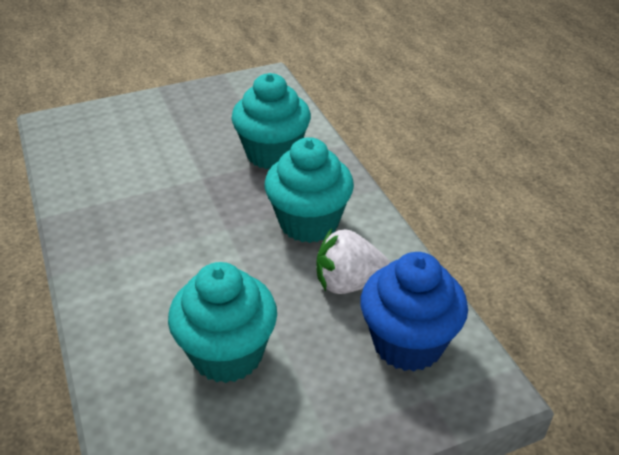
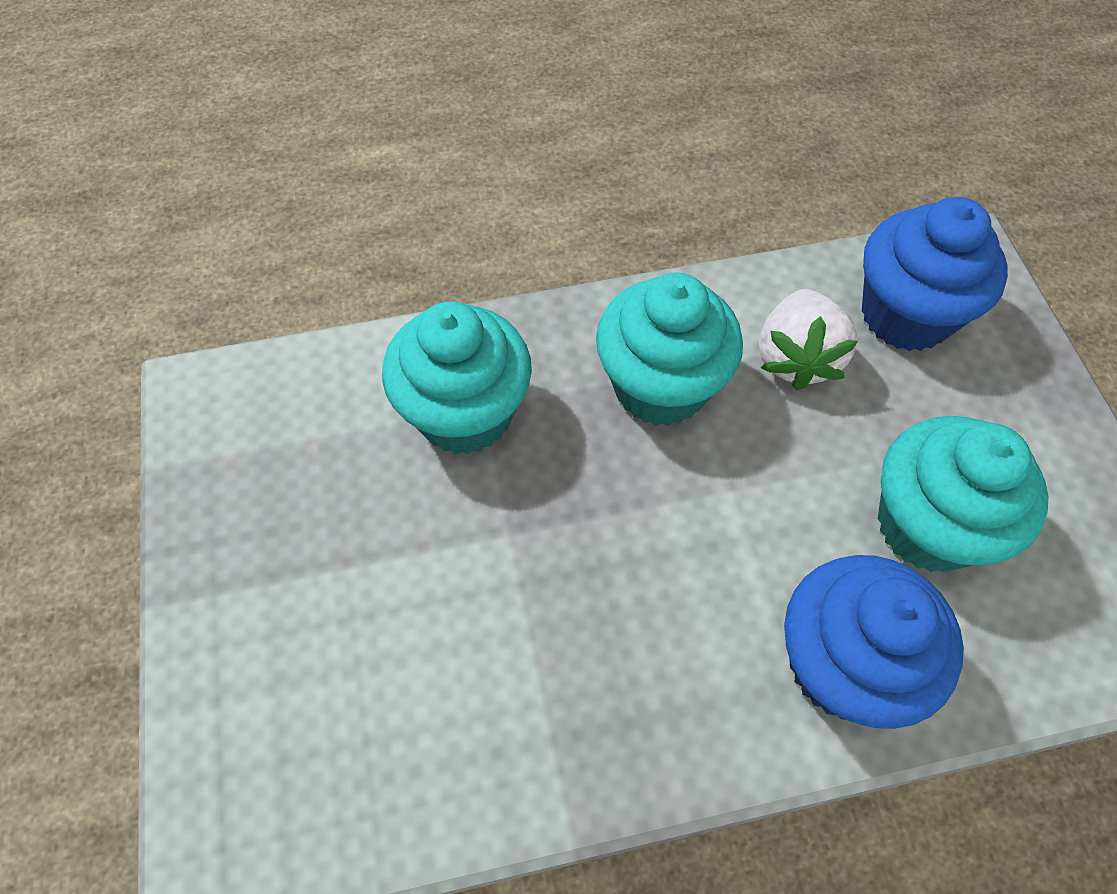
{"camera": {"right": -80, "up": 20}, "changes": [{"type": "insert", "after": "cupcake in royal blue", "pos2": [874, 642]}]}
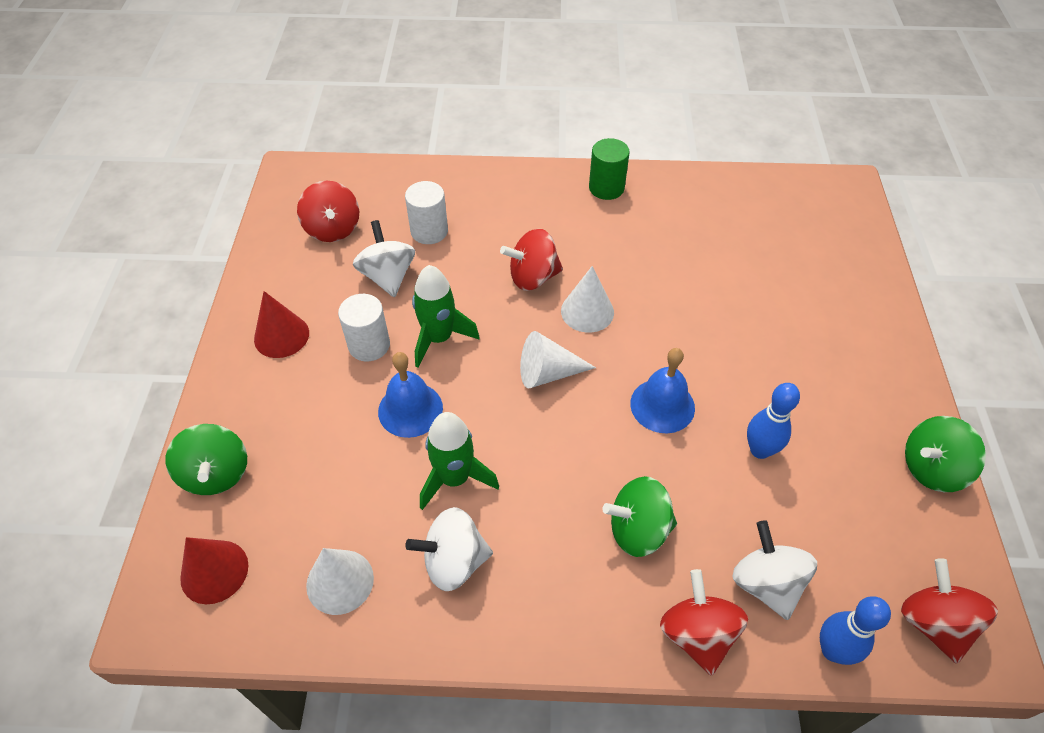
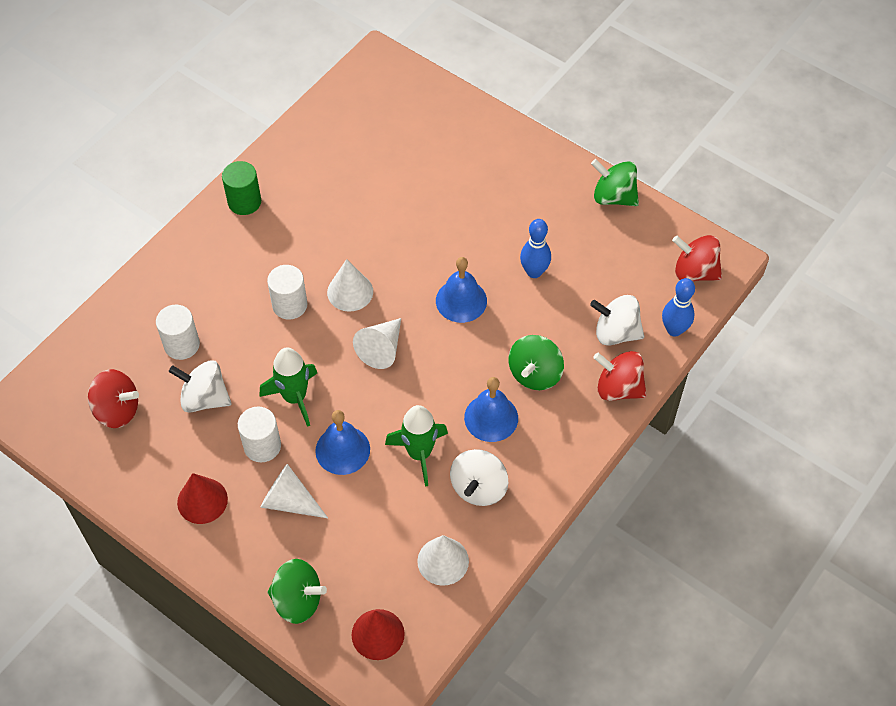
{"camera": {"right": -55, "up": 5}, "changes": [{"type": "insert", "after": "solid cone in white", "pos2": [294, 491]}, {"type": "replace", "before": "toy top in crimson", "after": "cylinder shape in white", "pos1": [531, 260], "pos2": [287, 292]}, {"type": "insert", "after": "hand bell in royal blue", "pos2": [491, 409]}, {"type": "rotate", "before": "toy top in green", "pos1": [945, 454], "pos2": [615, 182], "turn": 105}]}
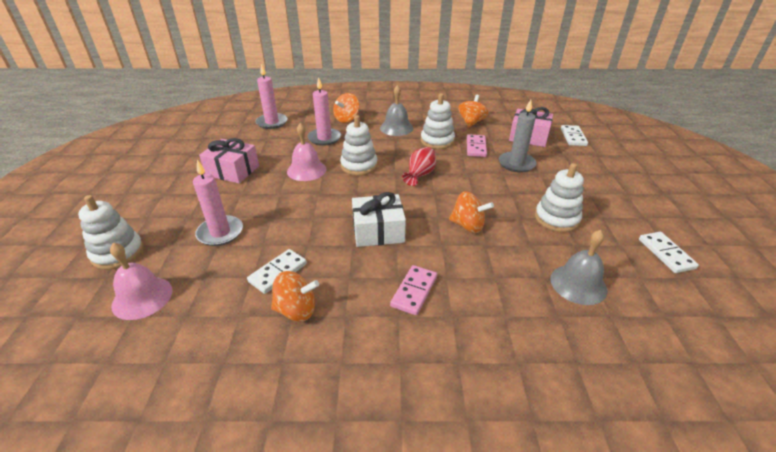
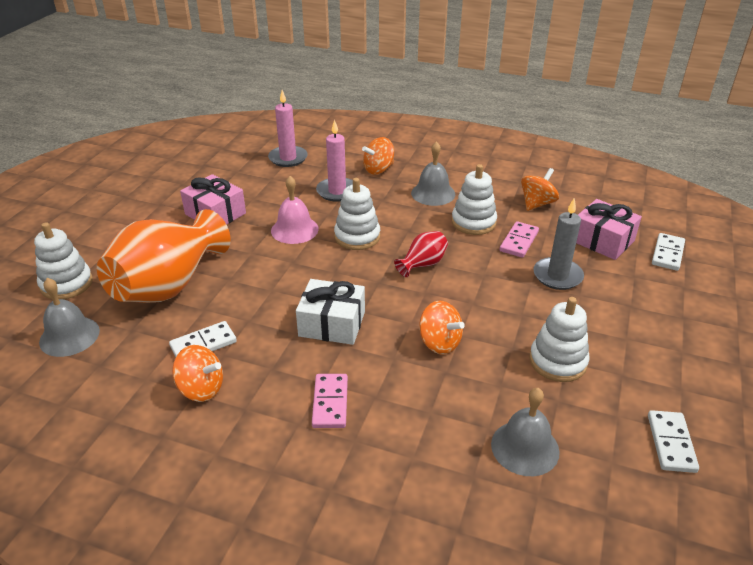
{"camera": {"right": 20, "up": 0}, "changes": [{"type": "recolor", "before": "hand bell in rose-pink", "after": "hand bell in grey", "pos1": [141, 281], "pos2": [69, 317]}, {"type": "replace", "before": "candle in rose-pink", "after": "vase in bright orange", "pos1": [218, 203], "pos2": [164, 256]}, {"type": "rotate", "before": "domino tile in rose-pink", "pos1": [413, 290], "pos2": [330, 401], "turn": -45}]}
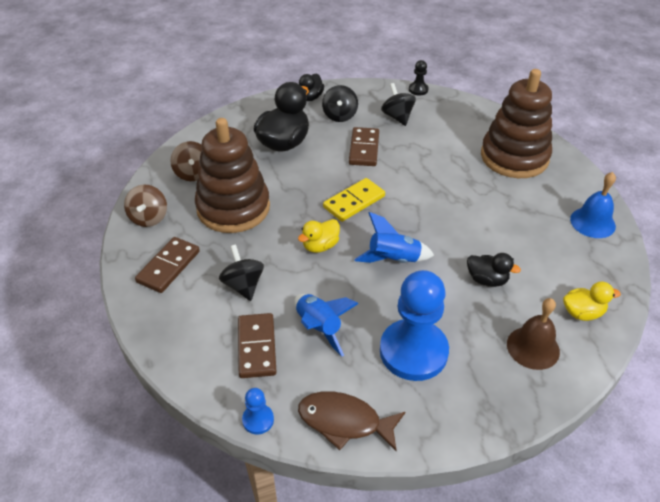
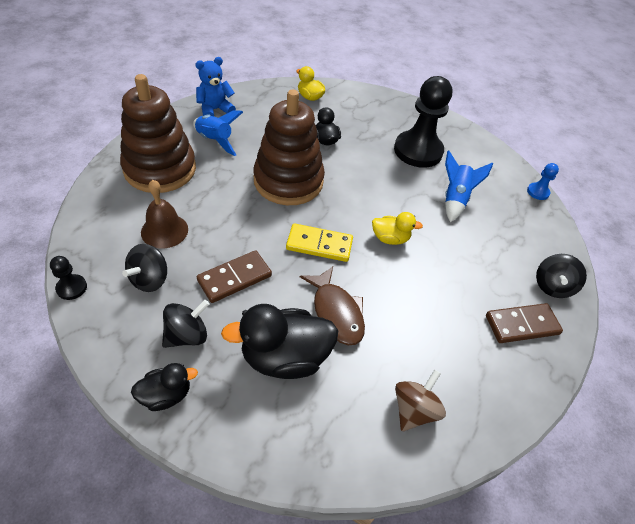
{"camera": {"right": -135, "up": 5}, "changes": [{"type": "move", "before": "hand bell in dark brown", "pos1": [533, 334], "pos2": [164, 214]}, {"type": "move", "before": "toy rocket in royal blue", "pos1": [394, 237], "pos2": [218, 133]}, {"type": "replace", "before": "hand bell in royal blue", "after": "teddy in royal blue", "pos1": [593, 205], "pos2": [215, 86]}, {"type": "move", "before": "ring stacker in dark brown", "pos1": [232, 175], "pos2": [289, 147]}, {"type": "move", "before": "toy fish in dark brown", "pos1": [351, 421], "pos2": [332, 305]}, {"type": "recolor", "before": "chess pawn in royal blue", "after": "chess pawn in black", "pos1": [414, 325], "pos2": [423, 122]}, {"type": "move", "before": "toy top in black", "pos1": [241, 273], "pos2": [561, 276]}, {"type": "delete", "before": "toy top in dark brown", "pos1": [145, 206]}, {"type": "delete", "before": "domino tile in dark brown", "pos1": [257, 345]}]}
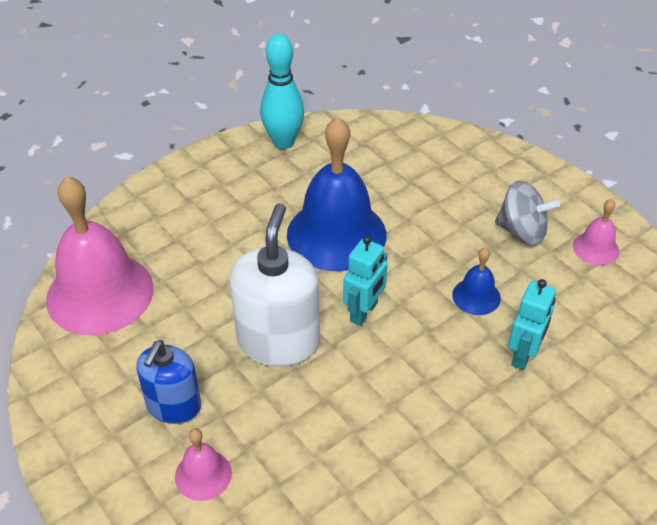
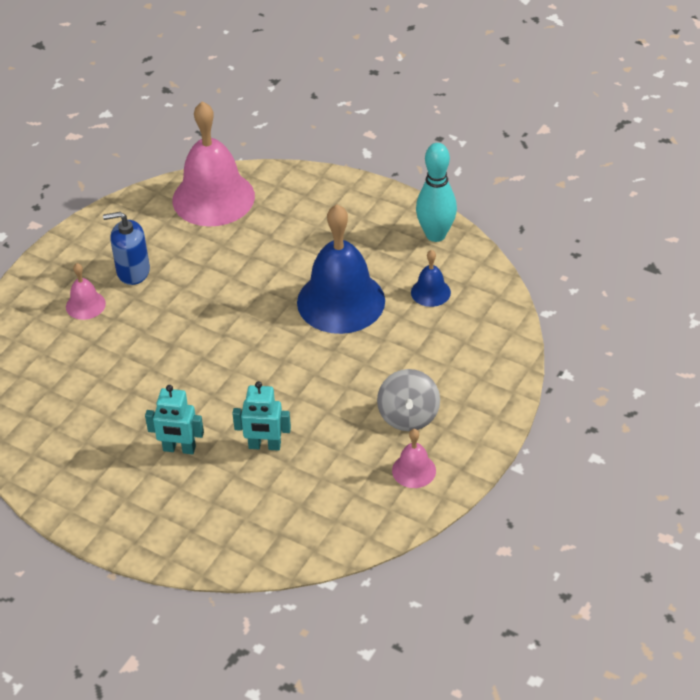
{"camera": {"right": 70, "up": 0}, "changes": [{"type": "move", "before": "robot figure in teal", "pos1": [365, 281], "pos2": [174, 420]}, {"type": "move", "before": "hand bell in royal blue", "pos1": [476, 281], "pos2": [431, 278]}, {"type": "delete", "before": "soap pump in white", "pos1": [275, 285]}]}
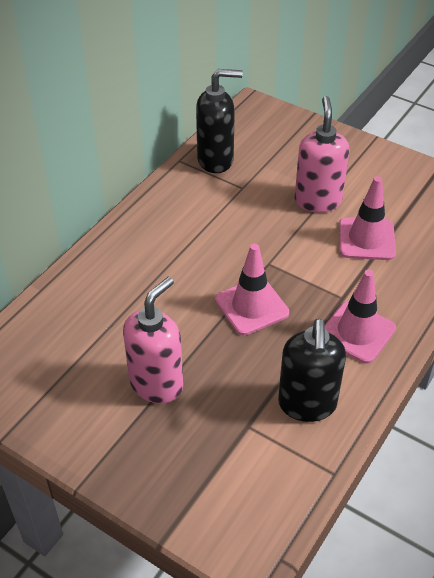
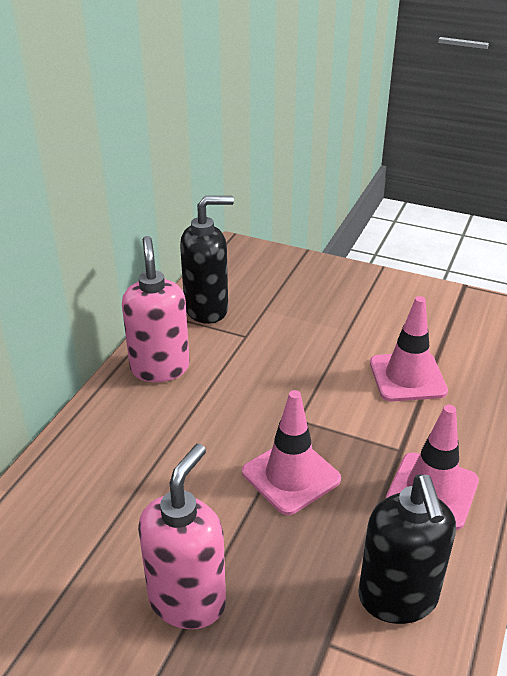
{"camera": {"right": -10, "up": -10}, "changes": [{"type": "move", "before": "soap pump in rose-pink", "pos1": [322, 154], "pos2": [156, 309]}]}
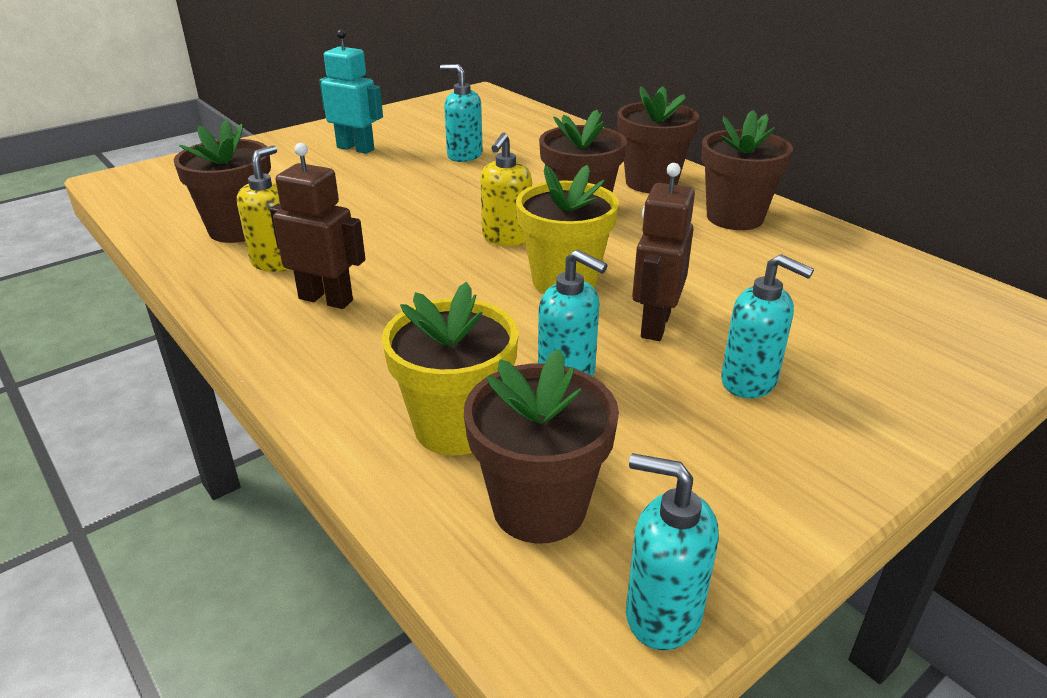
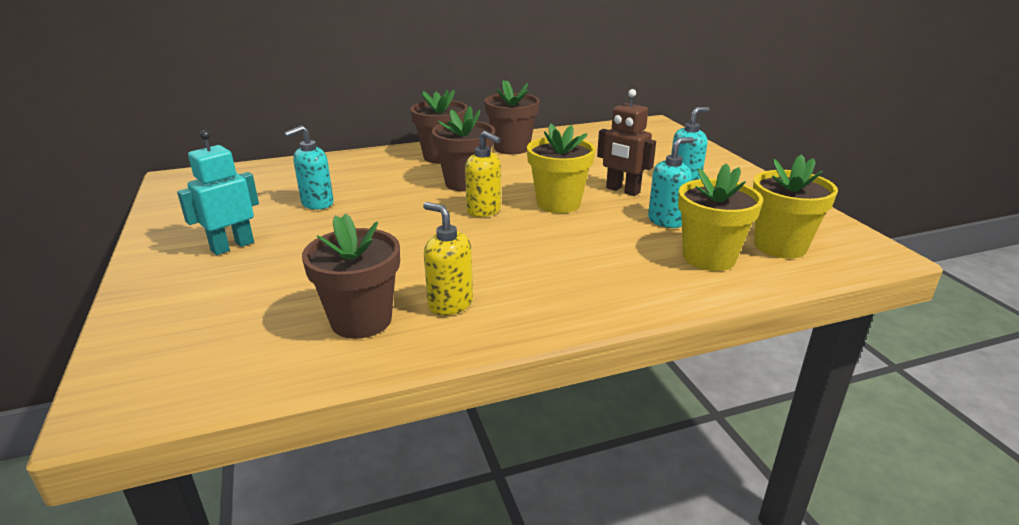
{"camera": {"right": -70, "up": -5}, "changes": [{"type": "recolor", "before": "flower pot in dark brown", "after": "flower pot in bright yellow", "pos1": [541, 446], "pos2": [795, 206]}, {"type": "delete", "before": "robot figure in dark brown", "pos1": [317, 226]}, {"type": "delete", "before": "soap pump in teal", "pos1": [672, 551]}]}
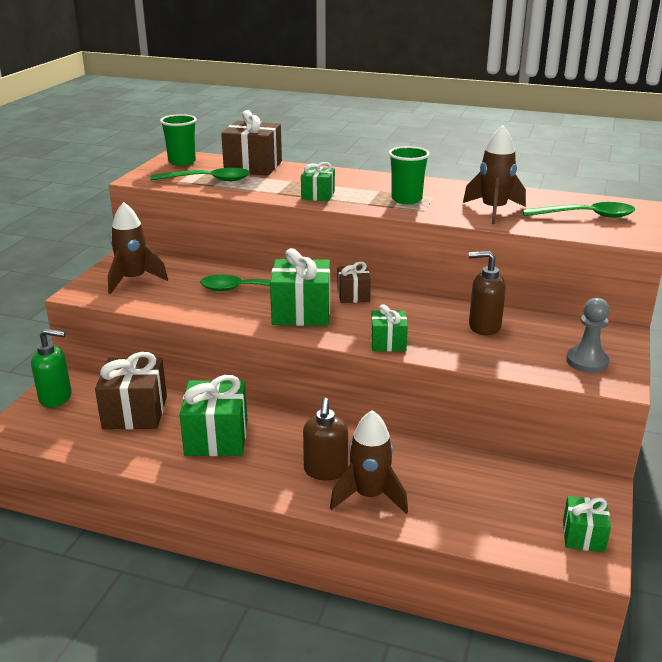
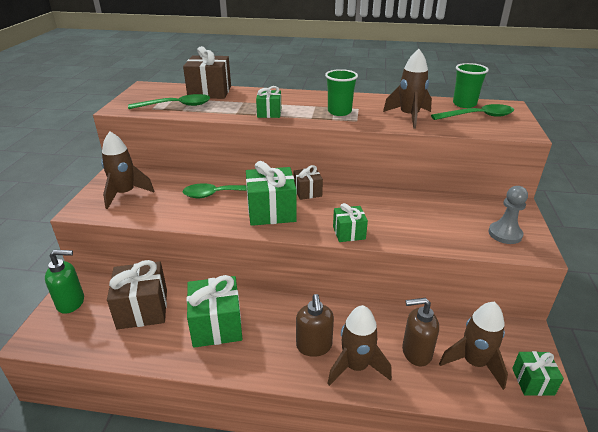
{"camera": {"right": -10, "up": 5}, "changes": [{"type": "move", "before": "soap pump in dark brown", "pos1": [487, 293], "pos2": [420, 332]}, {"type": "insert", "after": "toy rocket in dark brown", "pos2": [473, 346]}, {"type": "move", "before": "cup in green", "pos1": [178, 140], "pos2": [471, 85]}]}
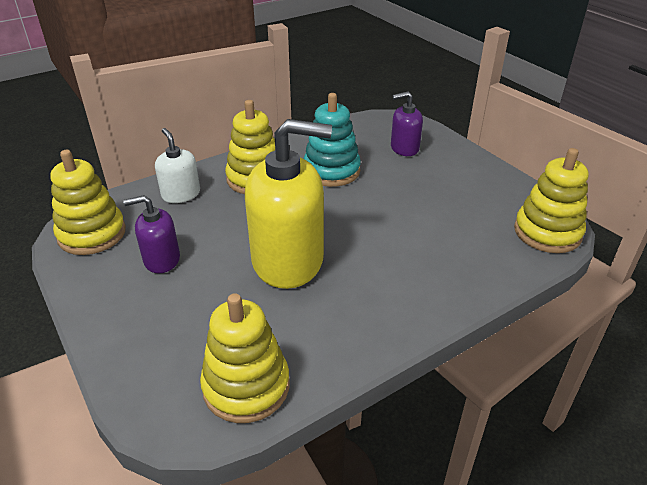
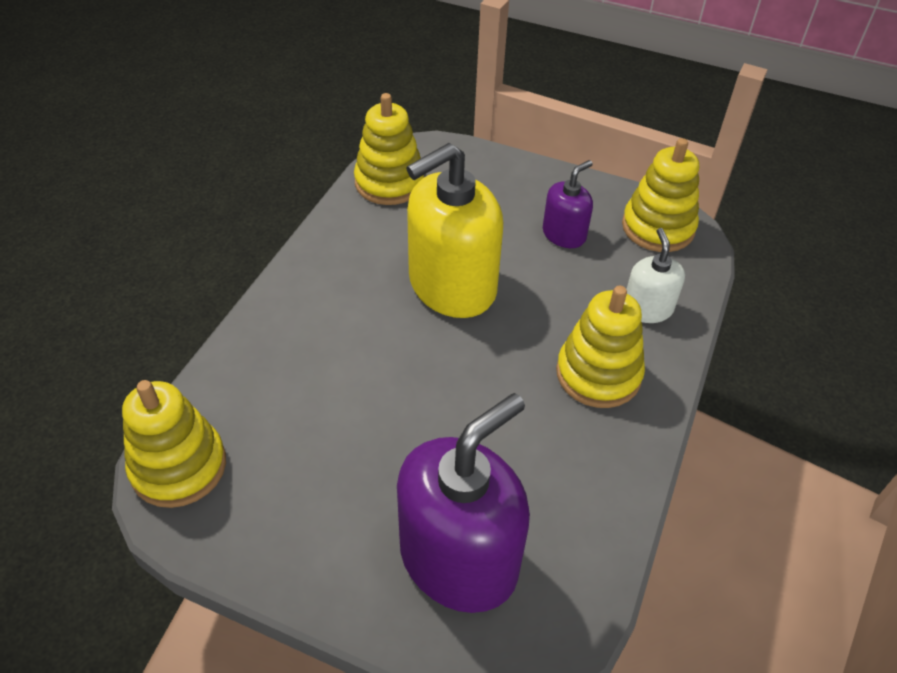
{"camera": {"right": 145, "up": 10}, "changes": [{"type": "resize", "before": "soap pump in purple", "pos1": [407, 123], "pos2": [463, 503], "scale": 1.98}, {"type": "rotate", "before": "soap pump in white", "pos1": [177, 165], "pos2": [655, 275], "turn": -120}, {"type": "delete", "before": "ring stacker in teal", "pos1": [332, 140]}]}
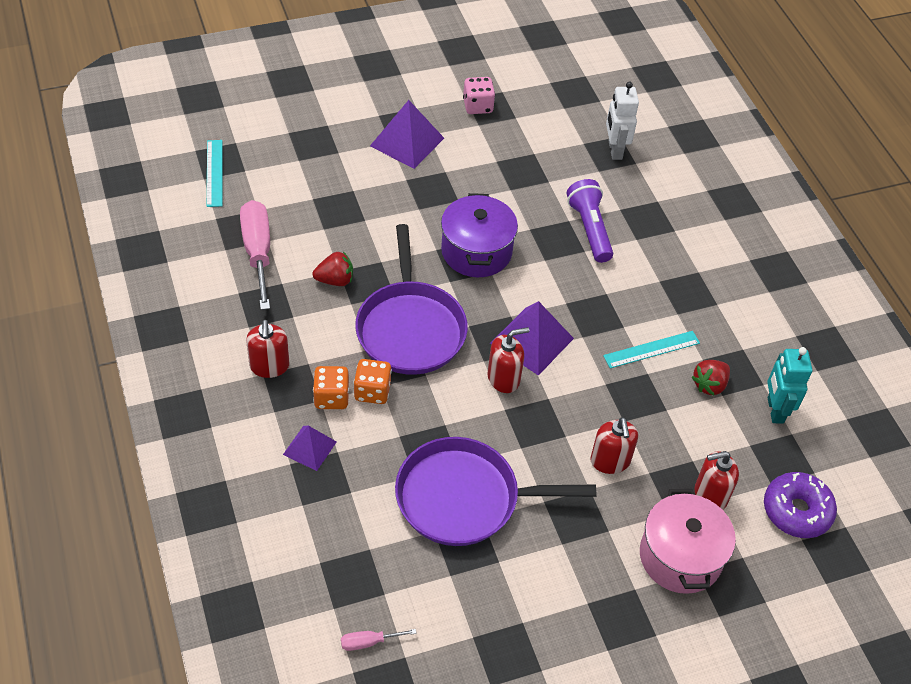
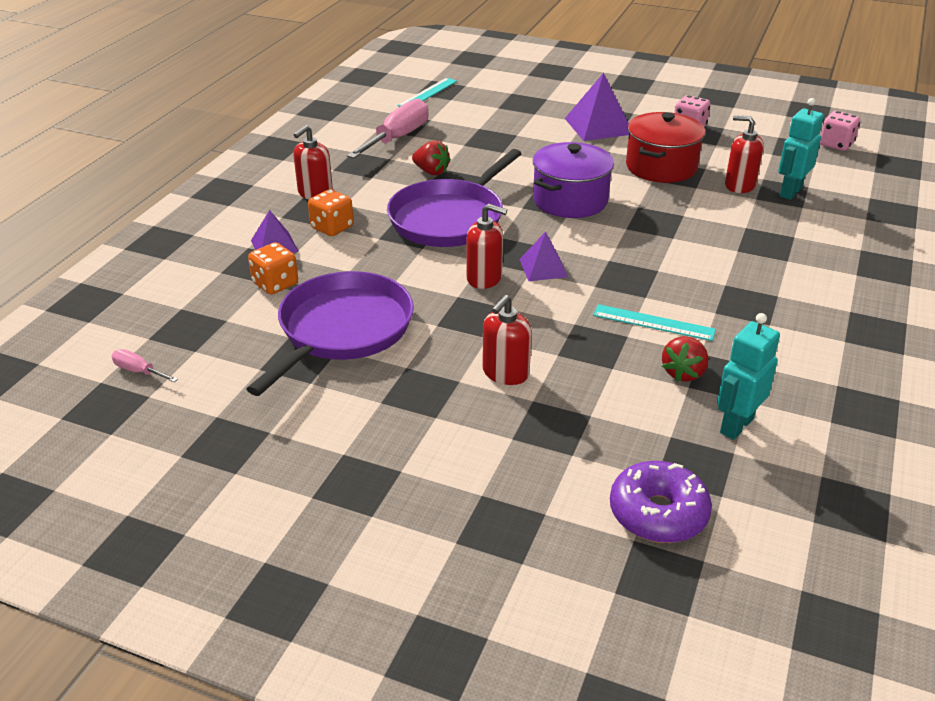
{"camera": {"right": 45, "up": -15}, "changes": [{"type": "rotate", "before": "frying pan in purple", "pos1": [495, 491], "pos2": [330, 333], "turn": 75}, {"type": "move", "before": "dice in bright orange", "pos1": [373, 381], "pos2": [273, 268]}, {"type": "resize", "before": "pyramid shape in purple", "pos1": [532, 338], "pos2": [543, 256], "scale": 0.61}, {"type": "insert", "after": "cooking pot in crimson", "pos2": [665, 147]}, {"type": "rotate", "before": "berry in crimson", "pos1": [711, 377], "pos2": [685, 359], "turn": -60}, {"type": "move", "before": "soap pump in crimson", "pos1": [717, 480], "pos2": [744, 154]}, {"type": "recolor", "before": "robot figure in white", "after": "robot figure in teal", "pos1": [622, 121], "pos2": [801, 149]}, {"type": "insert", "after": "dice in rose-pink", "pos2": [840, 131]}, {"type": "delete", "before": "pocket torch in purple", "pos1": [590, 221]}, {"type": "delete", "before": "cooking pot in rose-pink", "pos1": [688, 541]}]}
